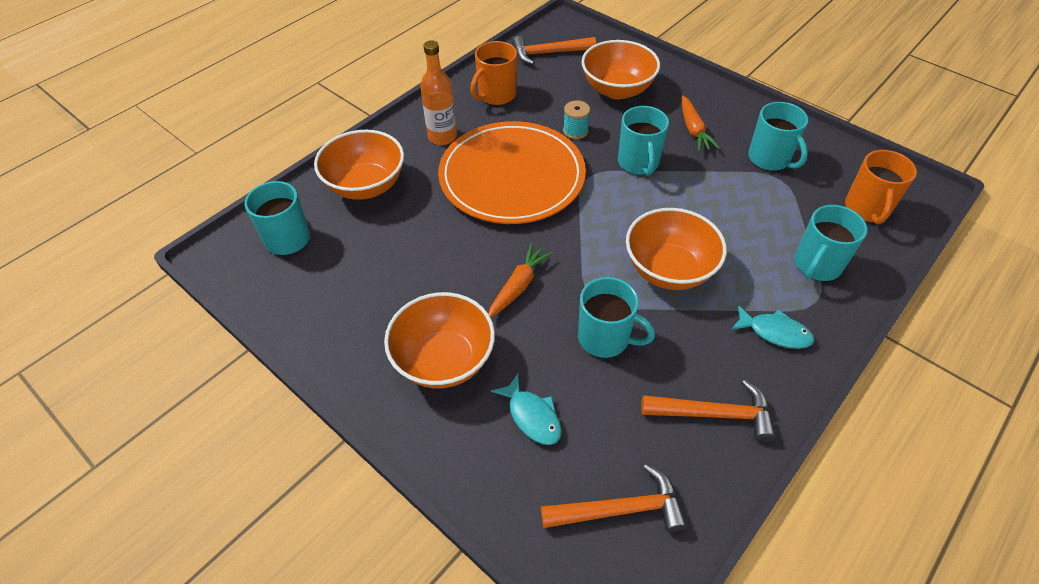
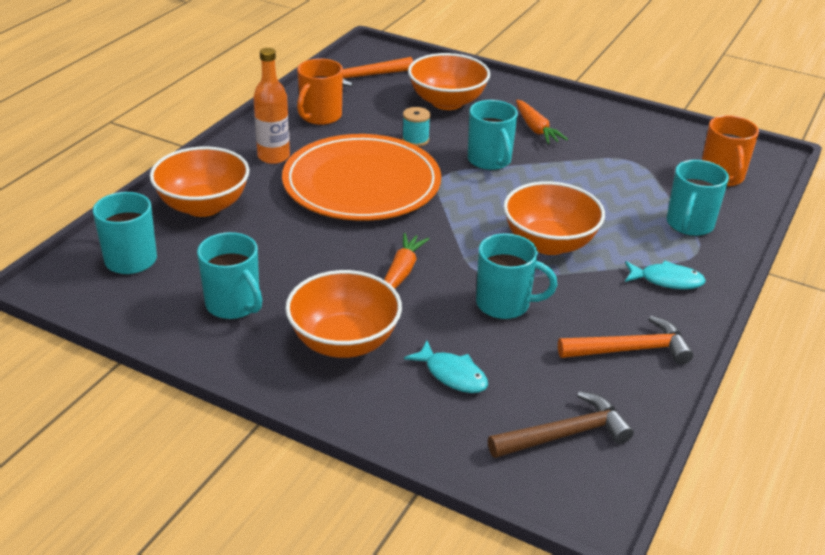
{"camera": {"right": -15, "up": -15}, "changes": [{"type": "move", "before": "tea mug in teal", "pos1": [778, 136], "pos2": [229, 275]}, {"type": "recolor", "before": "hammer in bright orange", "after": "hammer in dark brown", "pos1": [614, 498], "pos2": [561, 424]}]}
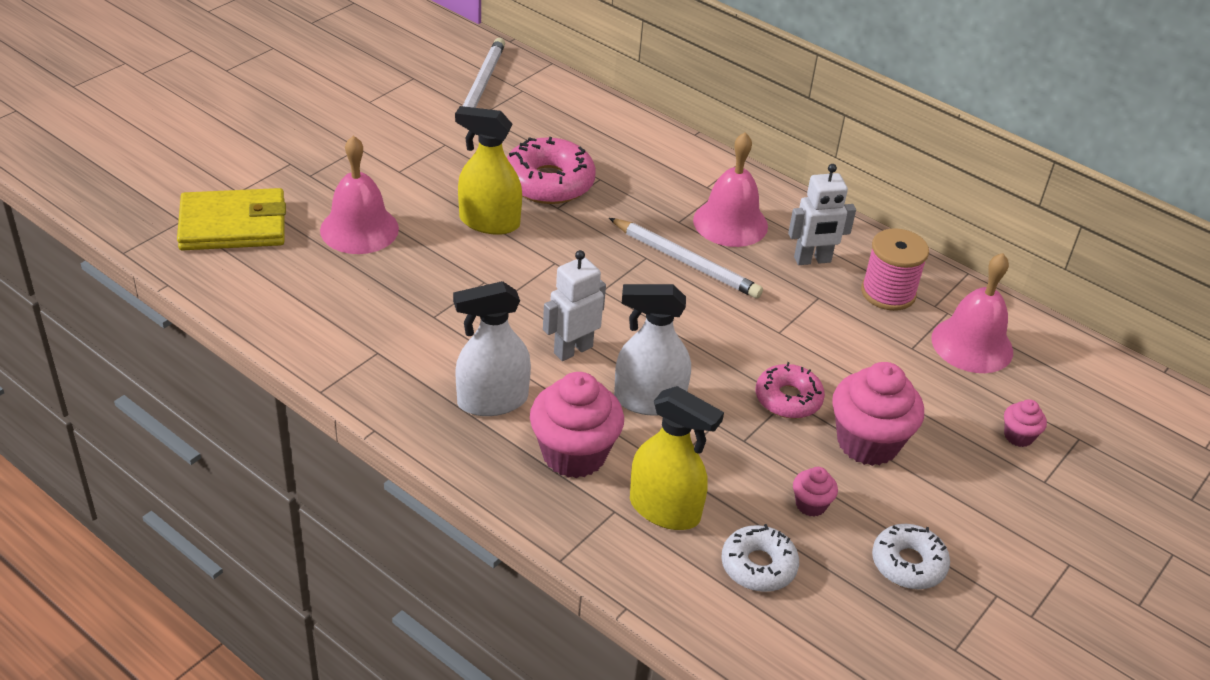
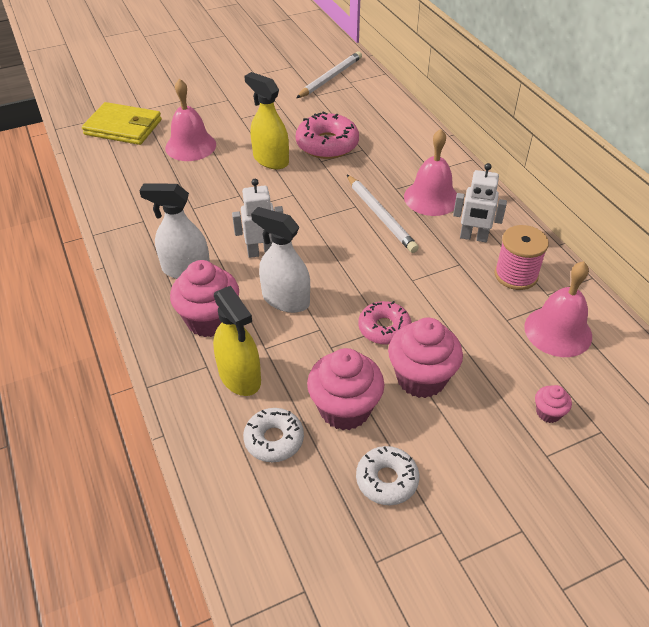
{"camera": {"right": 30, "up": 5}, "changes": [{"type": "resize", "before": "cupcake in rose-pink", "pos1": [815, 492], "pos2": [345, 389], "scale": 2.11}]}
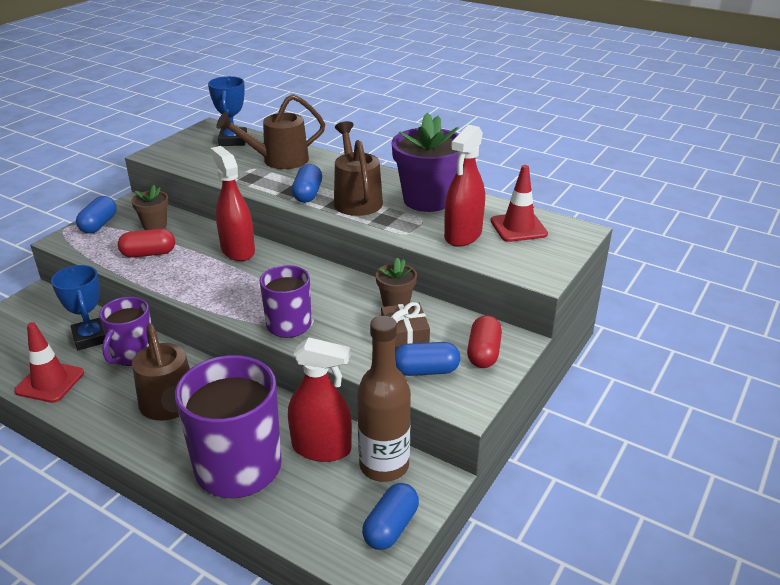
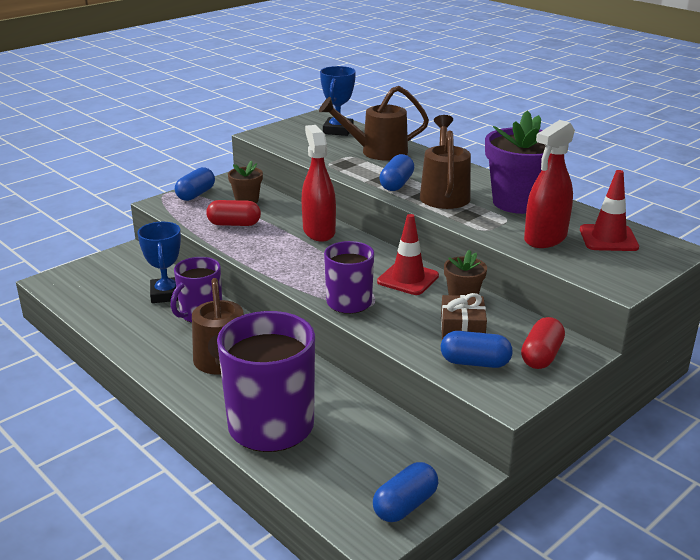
{"camera": {"right": 15, "up": -5}, "changes": [{"type": "move", "before": "traffic cone in crimson", "pos1": [49, 362], "pos2": [408, 254]}, {"type": "delete", "before": "spray cleaner in crimson", "pos1": [320, 400]}, {"type": "delete", "before": "flask in dark brown", "pos1": [384, 399]}]}
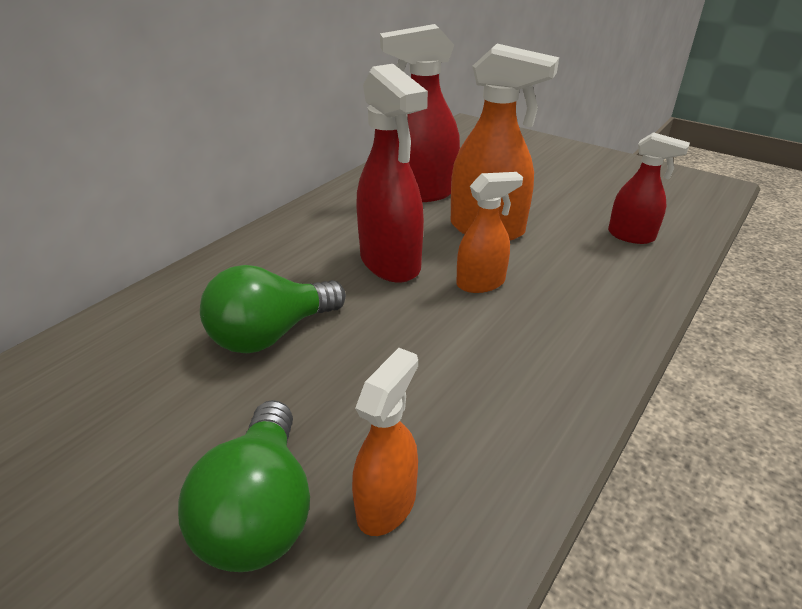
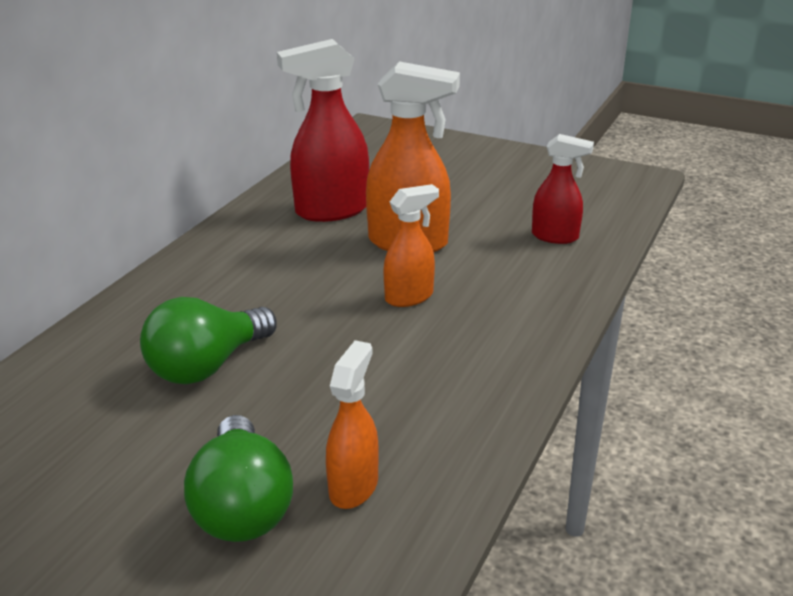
{"camera": {"right": -10, "up": -5}, "changes": [{"type": "delete", "before": "spray cleaner in crimson", "pos1": [392, 173]}]}
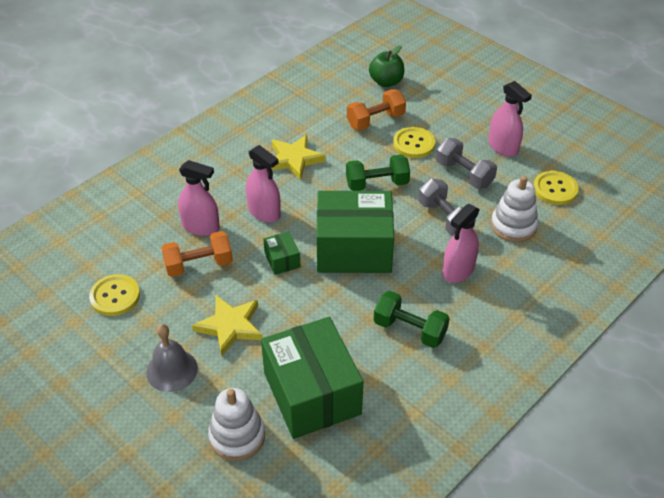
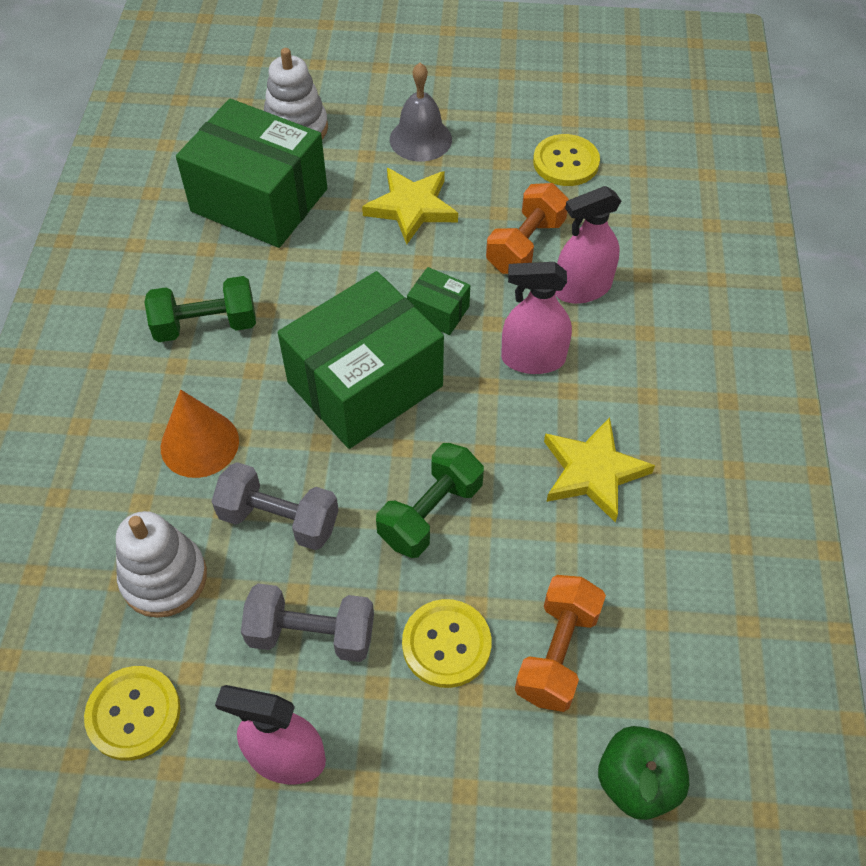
{"camera": {"right": 140, "up": 10}, "changes": [{"type": "replace", "before": "spray cleaner in rose-pink", "after": "solid cone in bright orange", "pos1": [461, 243], "pos2": [200, 434]}]}
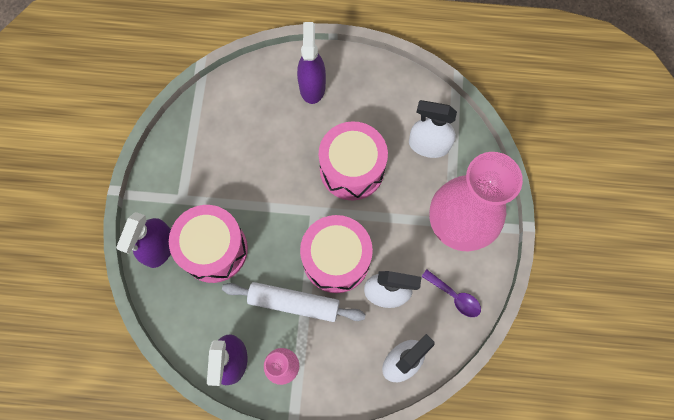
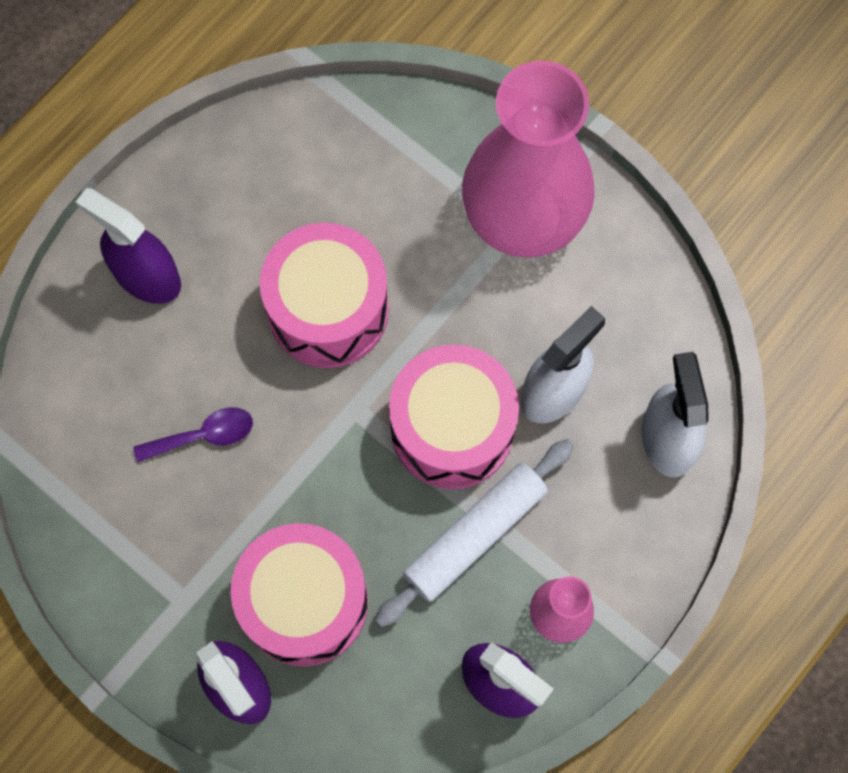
{"camera": {"right": -55, "up": 0}, "changes": [{"type": "move", "before": "tablespoon in purple", "pos1": [451, 293], "pos2": [193, 434]}, {"type": "delete", "before": "spray cleaner in white", "pos1": [433, 129]}]}
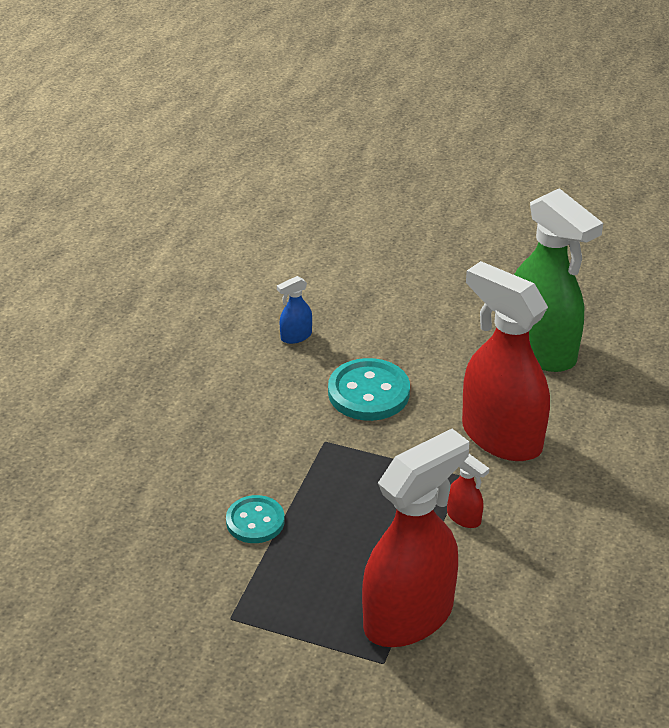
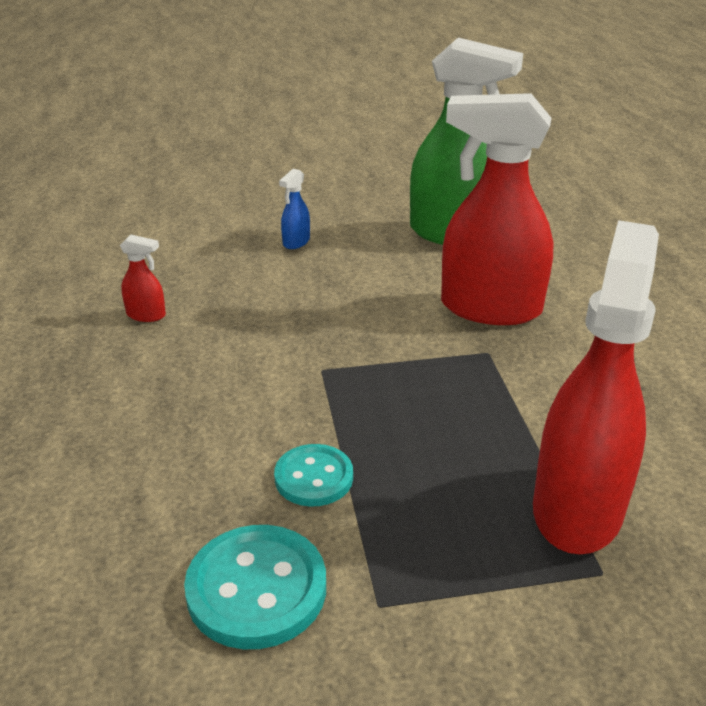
{"camera": {"right": -30, "up": -5}, "changes": [{"type": "move", "before": "spray cleaner in crimson", "pos1": [468, 491], "pos2": [143, 278]}, {"type": "move", "before": "shirt button in teal", "pos1": [369, 389], "pos2": [255, 587]}, {"type": "move", "before": "spray cleaner in royal blue", "pos1": [294, 310], "pos2": [294, 209]}]}
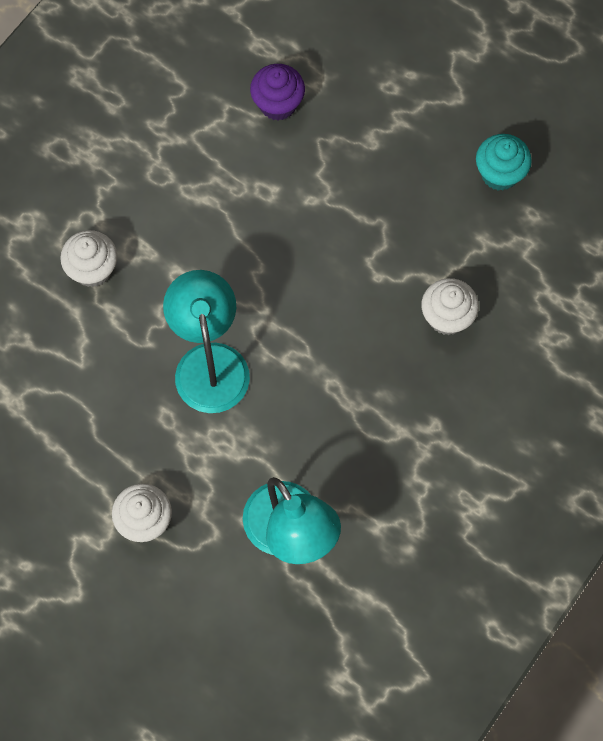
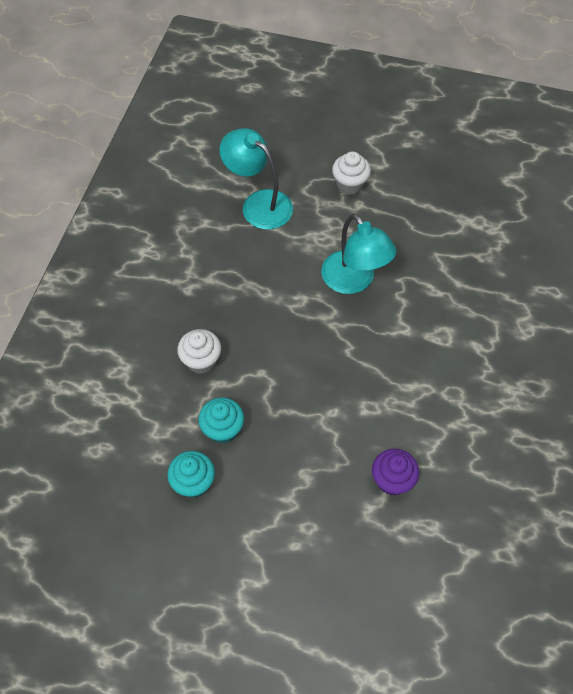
{"camera": {"right": 160, "up": -10}, "changes": [{"type": "insert", "after": "cupcake in teal", "pos2": [221, 421]}, {"type": "delete", "before": "cupcake in white", "pos1": [89, 258]}]}
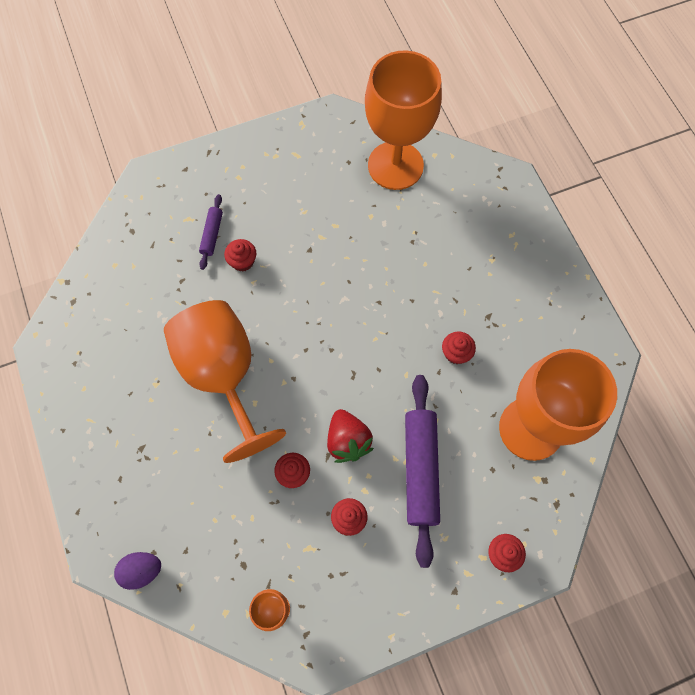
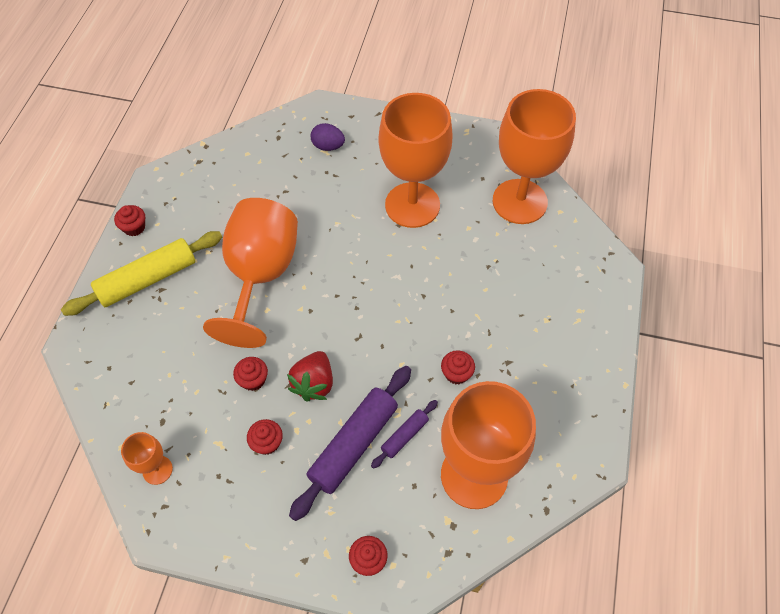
{"camera": {"right": 35, "up": -10}, "changes": [{"type": "insert", "after": "dough roller in bright yellow", "pos2": [141, 273]}, {"type": "move", "before": "cupcake in crimson", "pos1": [240, 255], "pos2": [129, 220]}, {"type": "move", "before": "egg in purple", "pos1": [137, 571], "pos2": [327, 137]}, {"type": "move", "before": "dough roller in purple", "pos1": [211, 232], "pos2": [404, 434]}, {"type": "insert", "after": "chalice in bright orange", "pos2": [416, 160]}]}
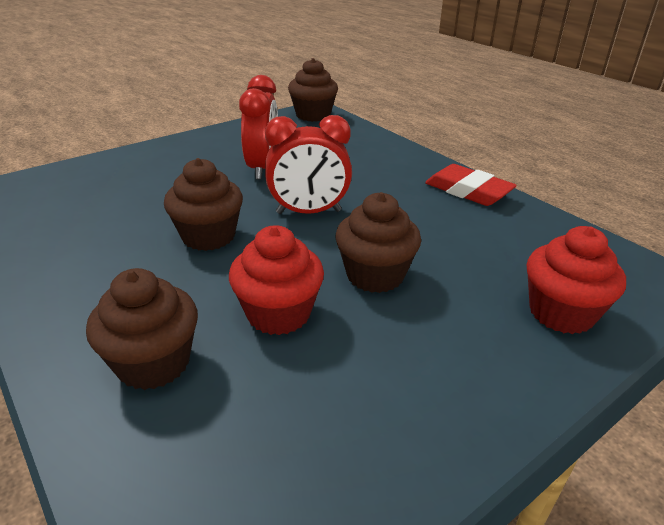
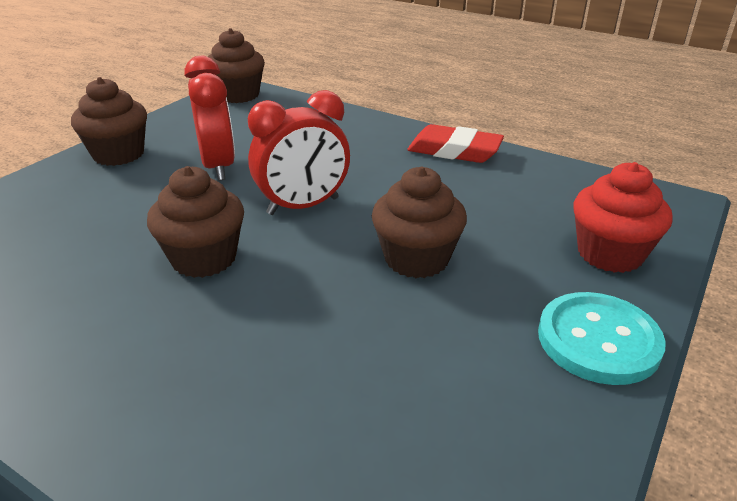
{"camera": {"right": -20, "up": 0}, "changes": [{"type": "move", "before": "cupcake in dark brown", "pos1": [142, 329], "pos2": [109, 121]}, {"type": "insert", "after": "shirt button in teal", "pos2": [602, 338]}, {"type": "delete", "before": "cupcake in crimson", "pos1": [276, 280]}]}
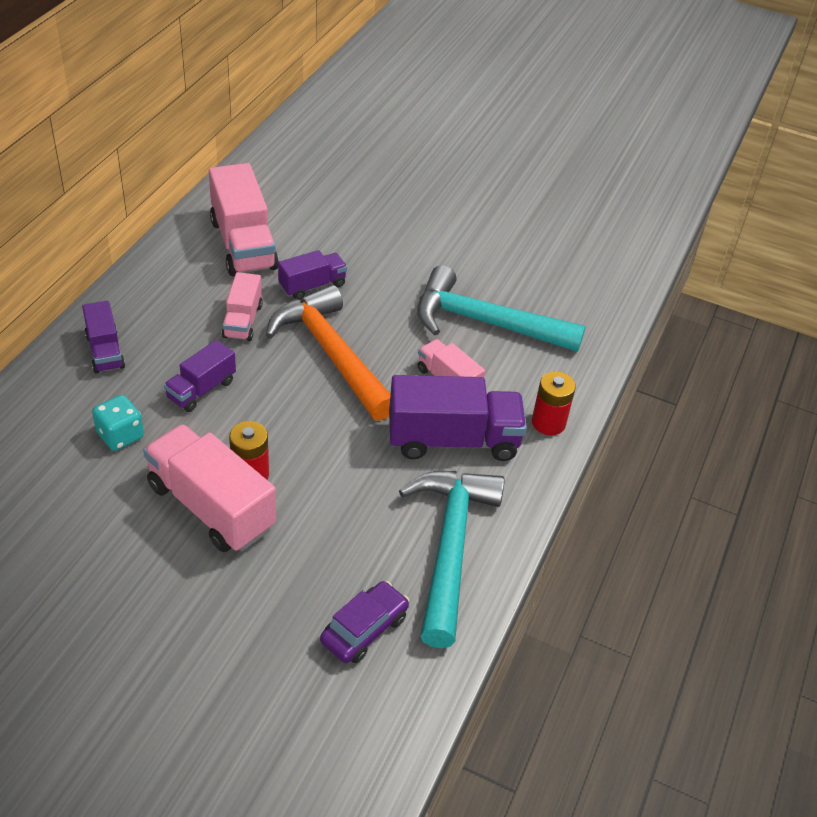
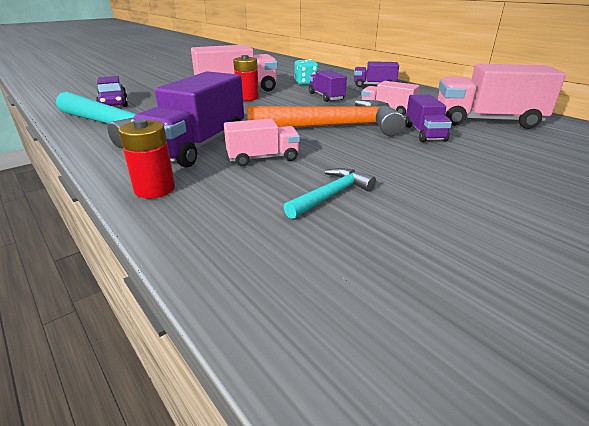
{"camera": {"right": 120, "up": -15}, "changes": [{"type": "resize", "before": "hammer in teal", "pos1": [501, 308], "pos2": [330, 193], "scale": 0.48}]}
